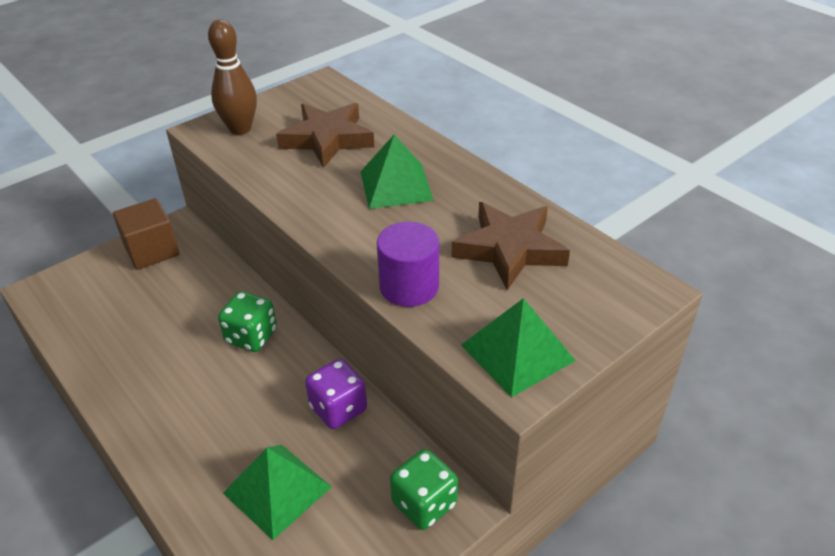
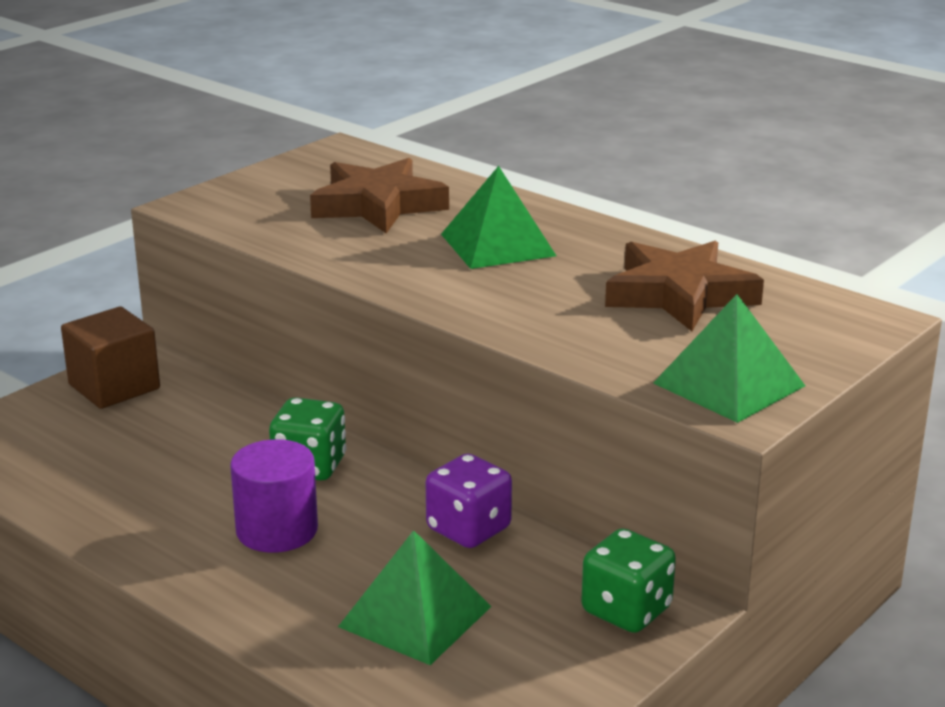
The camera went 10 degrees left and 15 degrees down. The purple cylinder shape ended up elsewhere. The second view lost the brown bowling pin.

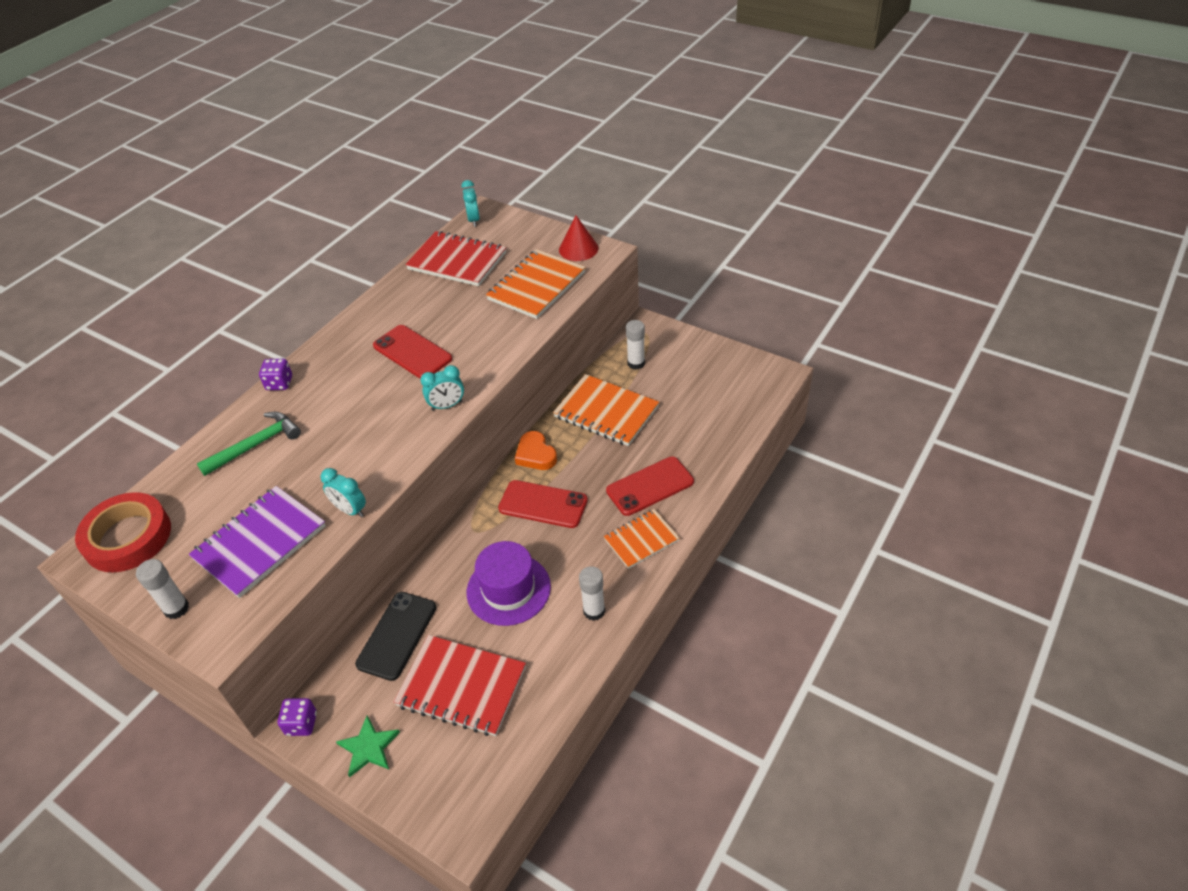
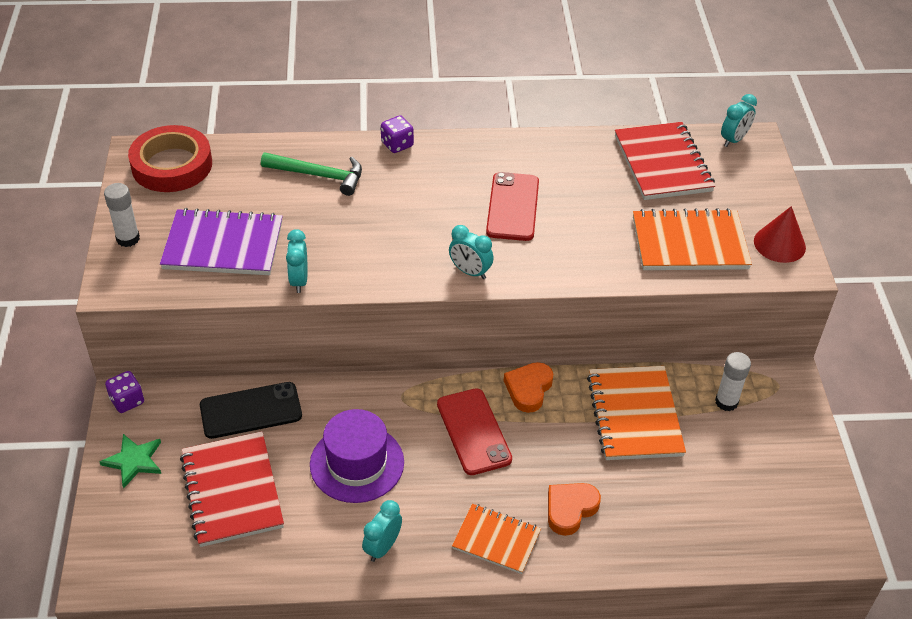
The camera went 50 degrees right and 0 degrees up. Where the pure white stick of glue (no. 2 from left) stood, the turquoise alarm clock (no. 2 from left) came to stand. Where the red phone (no. 3 from left) stood, the orange love heart (no. 2 from left) came to stand.

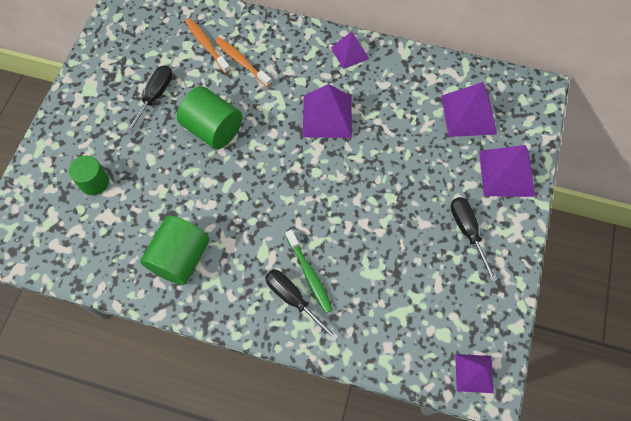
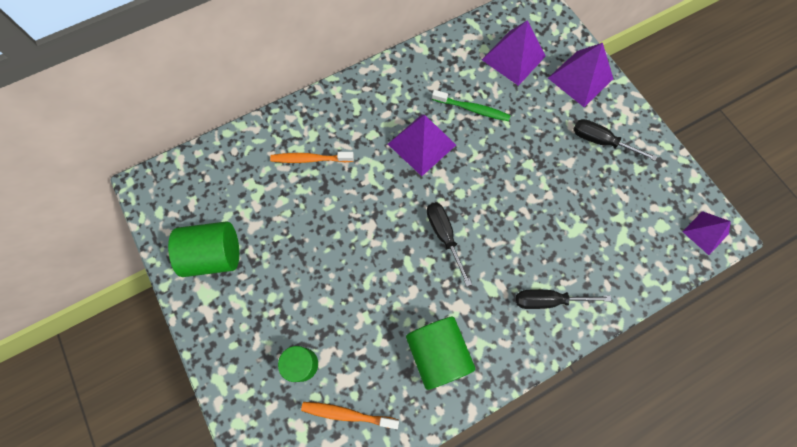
The camera went 45 degrees left and 5 degrees up. The emerald cylinder shape (no. 3 from left in the first image) ended up elsewhere. The orange tooth brush (no. 1 from left in the first image) ended up elsewhere. The black hand screwdriver (no. 1 from left) ended up elsewhere. The emerald tooth brush ended up elsewhere. The second view lost the purple pyramid (no. 2 from left).

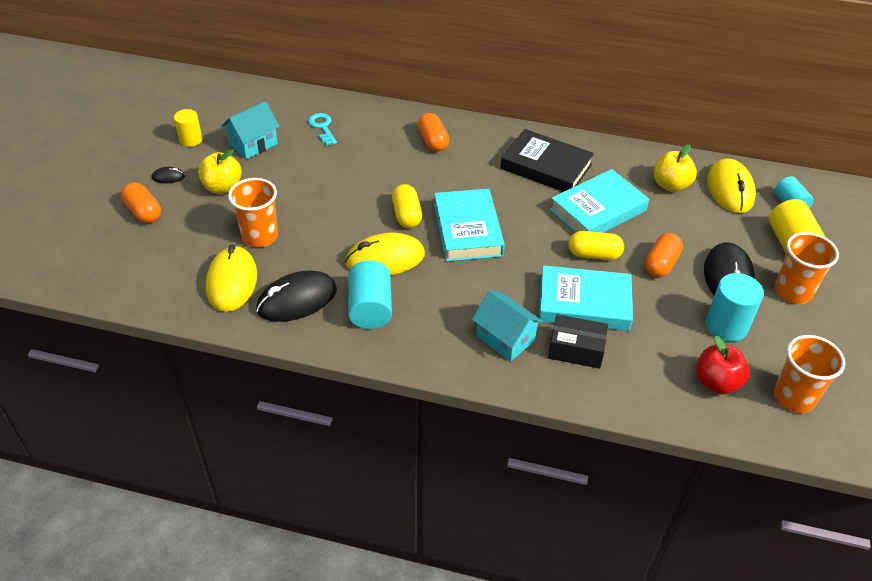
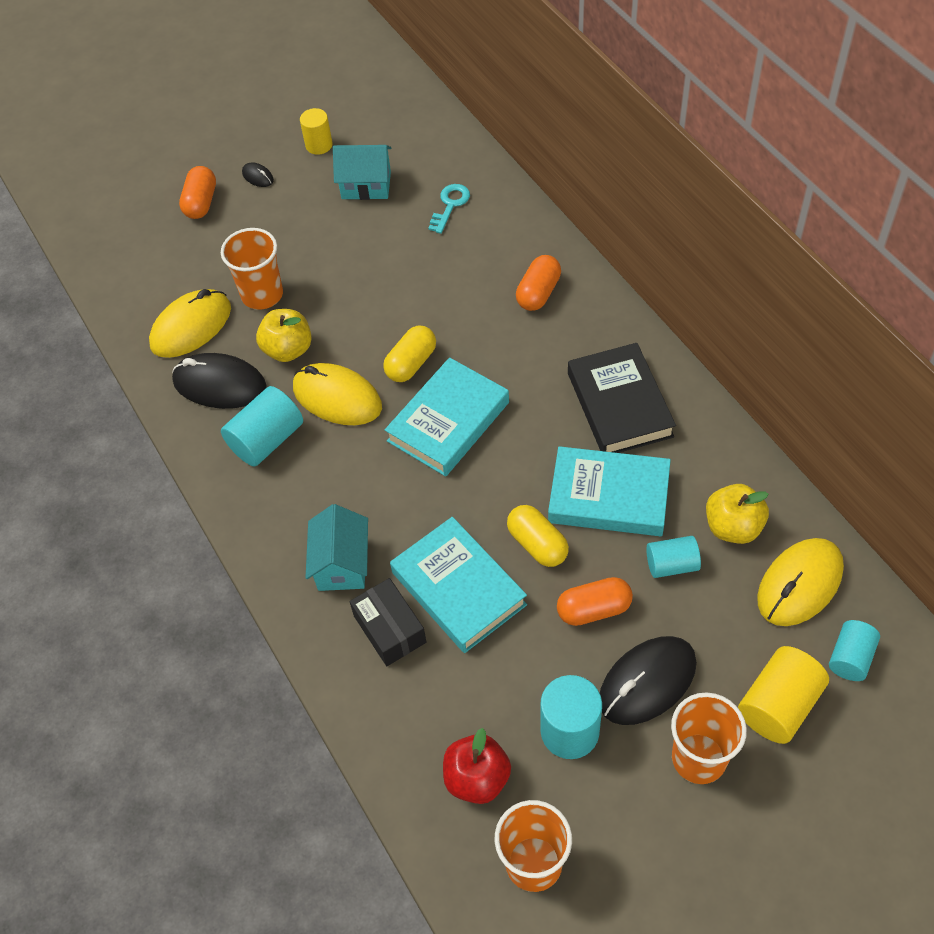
The camera went 50 degrees right and 10 degrees up. The golden apple fruit (no. 1 from left) ended up elsewhere. The second view gained the turquoise cylinder shape (no. 3 from left).

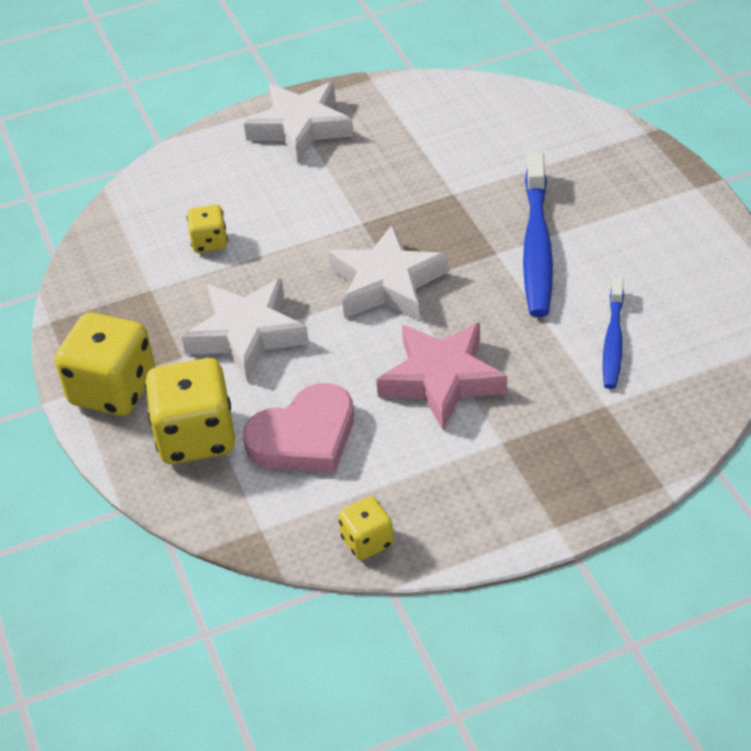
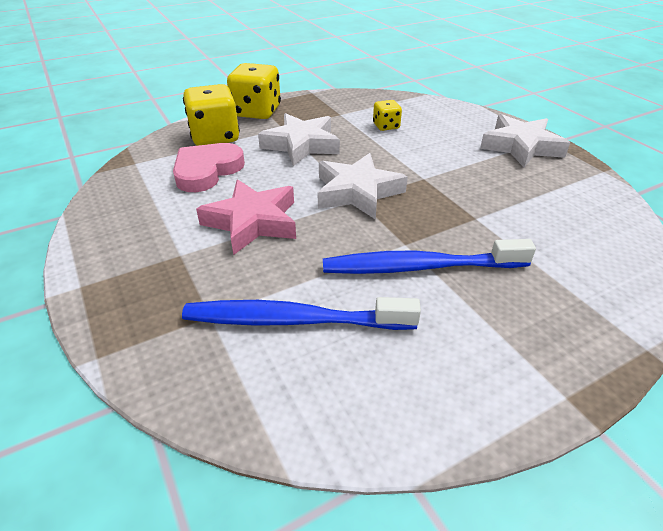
The camera went 80 degrees right and 5 degrees down. The rose-pink love heart ended up facing another way, 75 degrees clockwise from before. The size of the cobalt tooth brush (no. 2 from left in the first image) changed by a factor of 1.65. The second view lost the golden die (no. 4 from left).

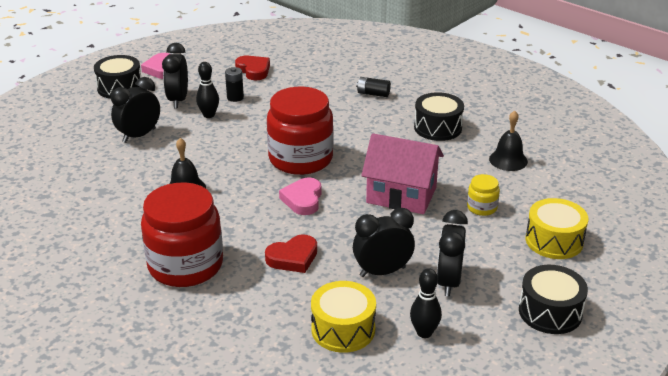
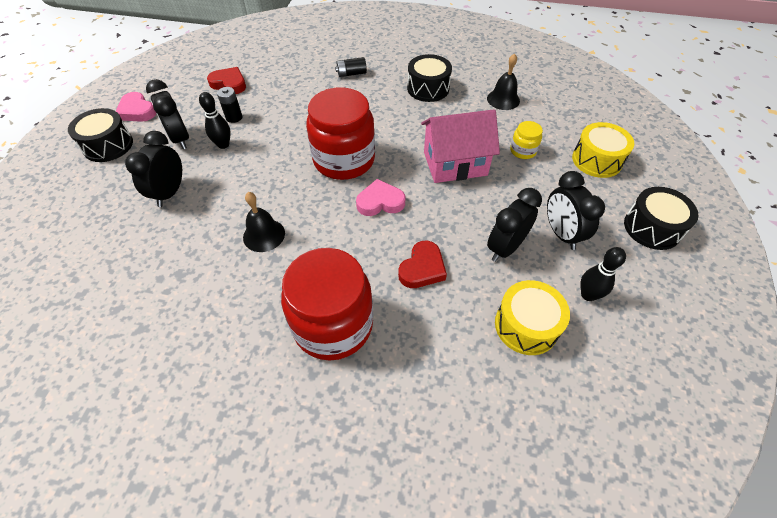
The camera went 30 degrees left and 20 degrees up. The rose-pink love heart (no. 2 from left) ended up facing another way, 105 degrees clockwise from before.

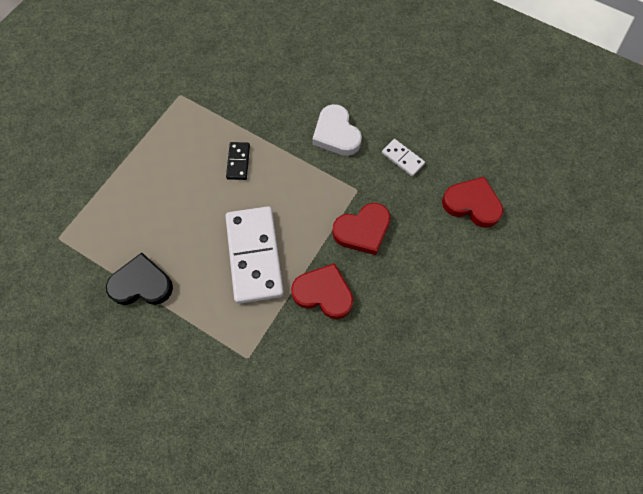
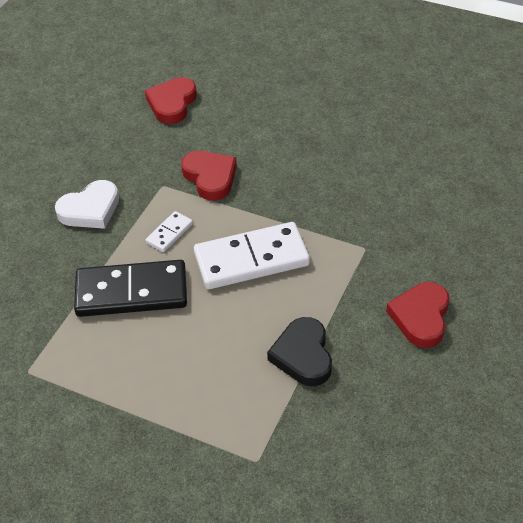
The camera went 95 degrees left and 20 degrees down. The size of the black domino piece changed by a factor of 2.18. The pure white domino piece (no. 2 from left in the first image) ended up elsewhere. The red love heart (no. 1 from left in the first image) ended up elsewhere.

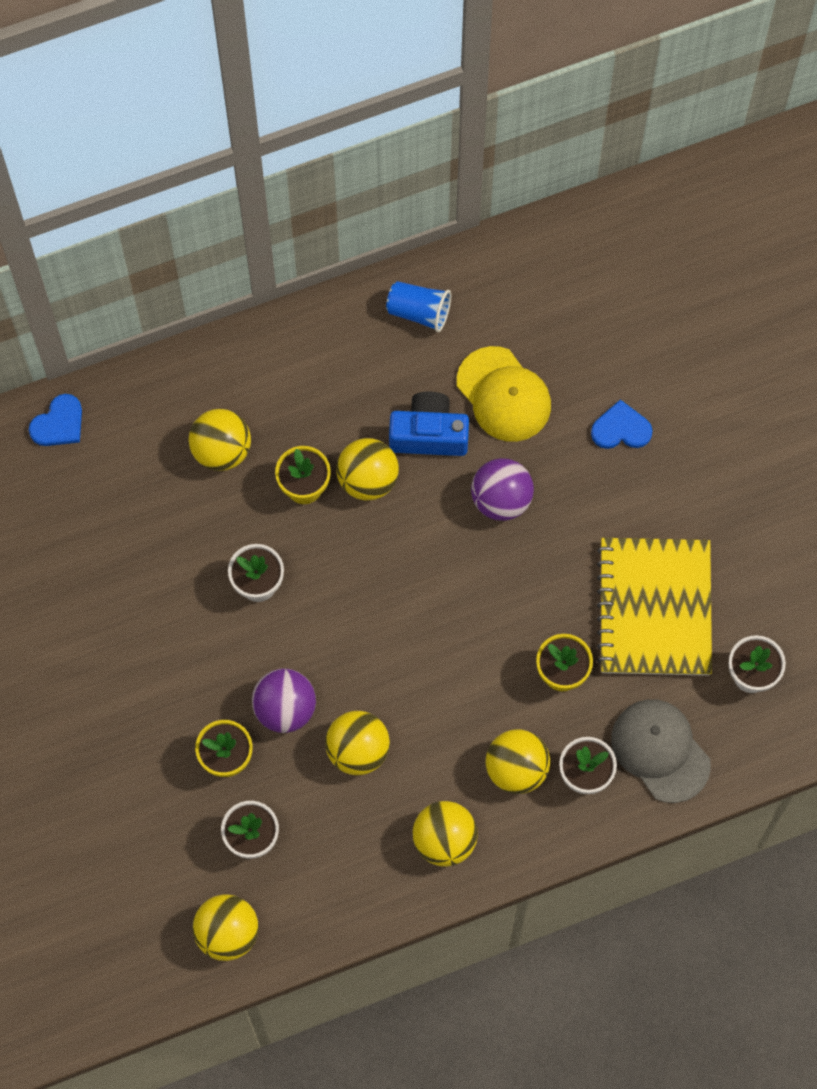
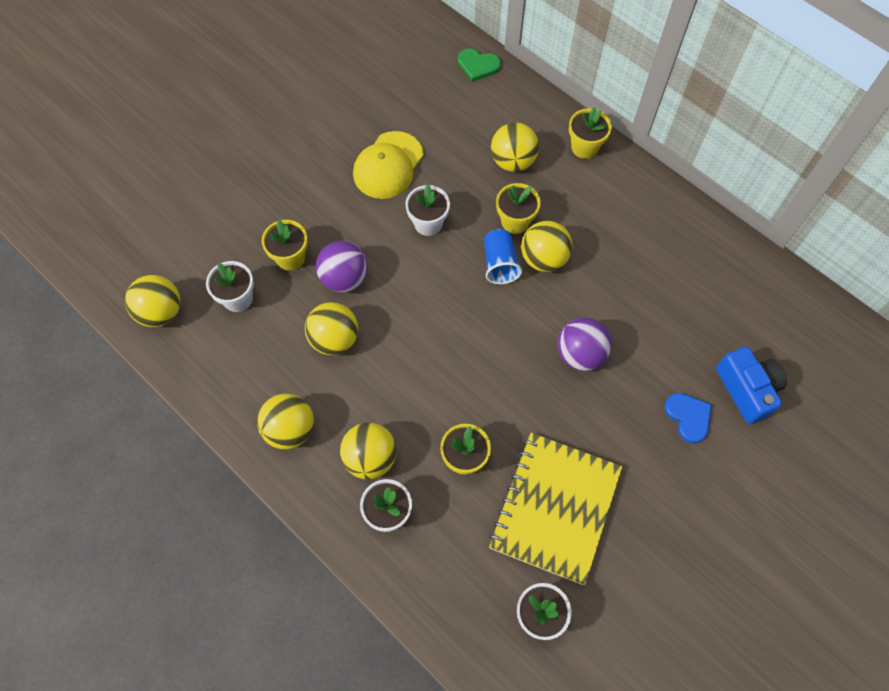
The camera went 65 degrees right and 5 degrees down. The golden cap ended up elsewhere. What was the cobalt love heart (no. 1 from left) turned into the emerald love heart. The cobalt cup ended up elsewhere. The golden notebook ended up facing another way, 45 degrees counterclockwise from before. The second view gained the golden plant pot (no. 4 from left). The cobalt photo camera ended up elsewhere. The second view lost the grey cap.

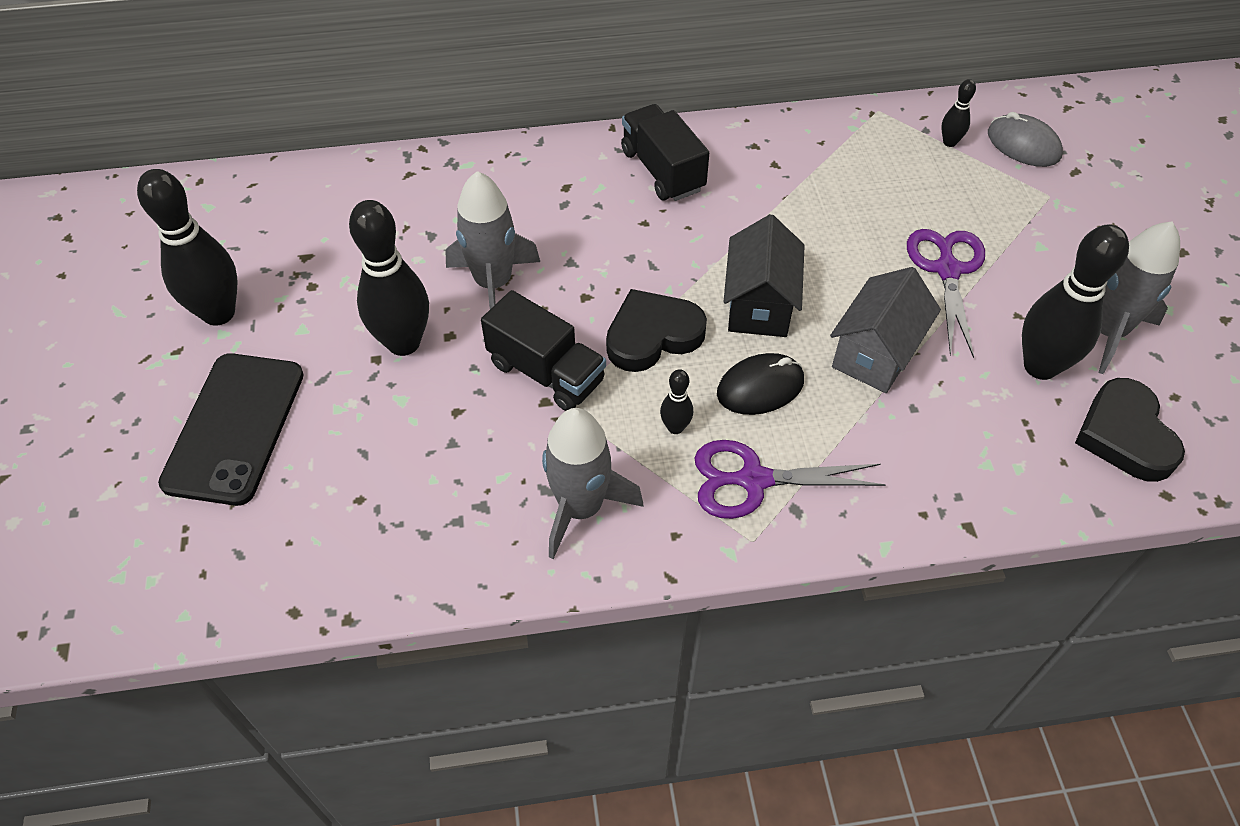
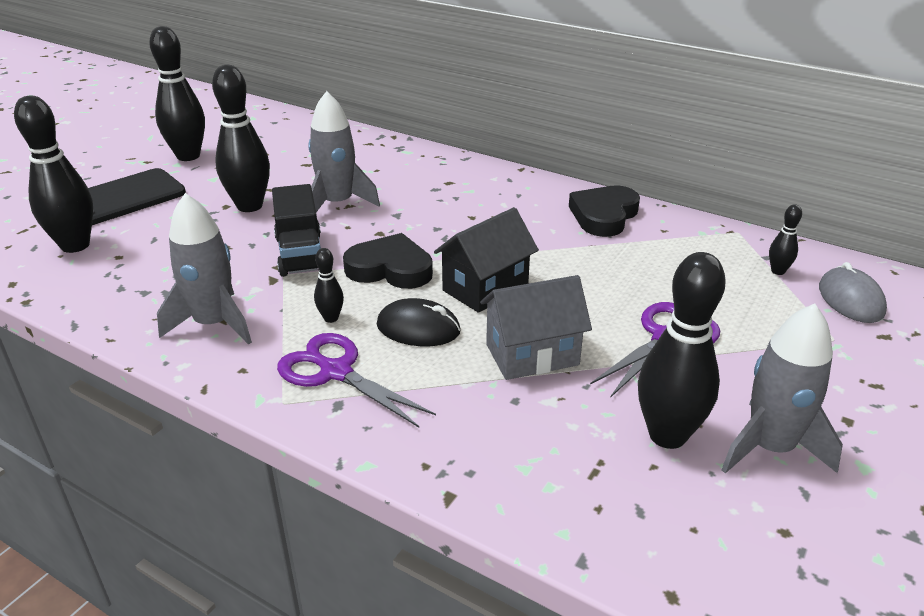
The camera went 40 degrees right and 20 degrees down. The second view gained the black bowling pin (no. 1 from left). The black love heart (no. 2 from left) ended up elsewhere. The second view lost the black lorry (no. 2 from left).

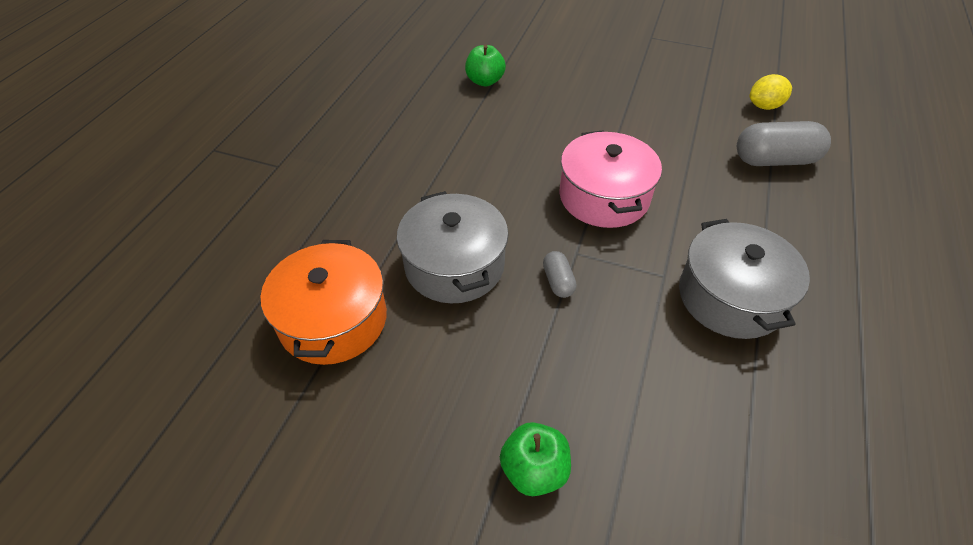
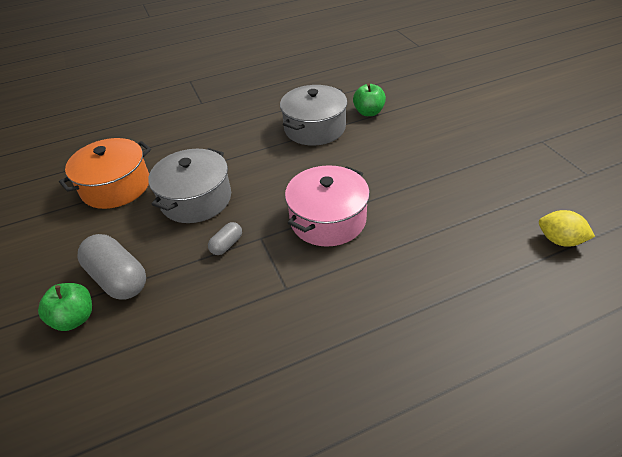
The camera went 50 degrees right and 5 degrees down. The grey capsule (no. 2 from left in the first image) ended up elsewhere. The grey pot (no. 2 from left) ended up elsewhere.

